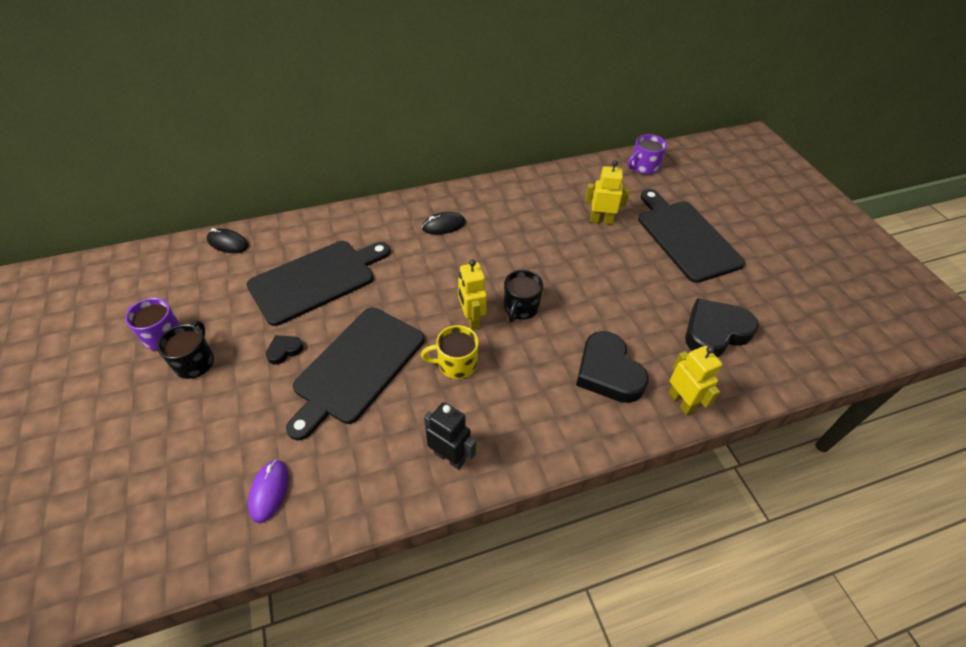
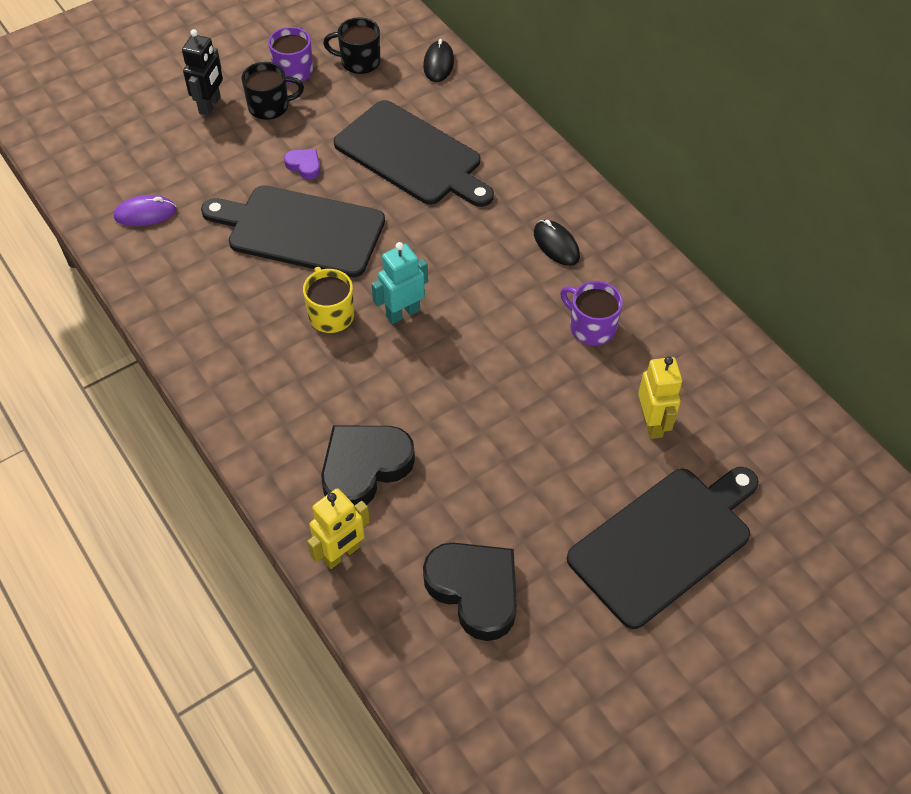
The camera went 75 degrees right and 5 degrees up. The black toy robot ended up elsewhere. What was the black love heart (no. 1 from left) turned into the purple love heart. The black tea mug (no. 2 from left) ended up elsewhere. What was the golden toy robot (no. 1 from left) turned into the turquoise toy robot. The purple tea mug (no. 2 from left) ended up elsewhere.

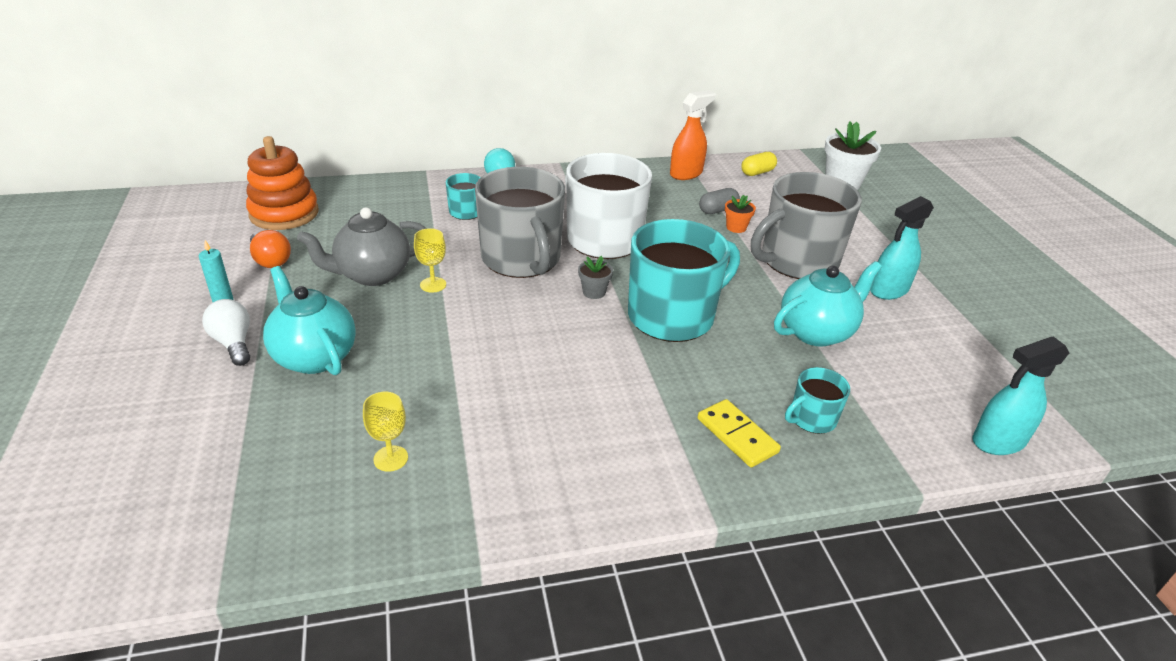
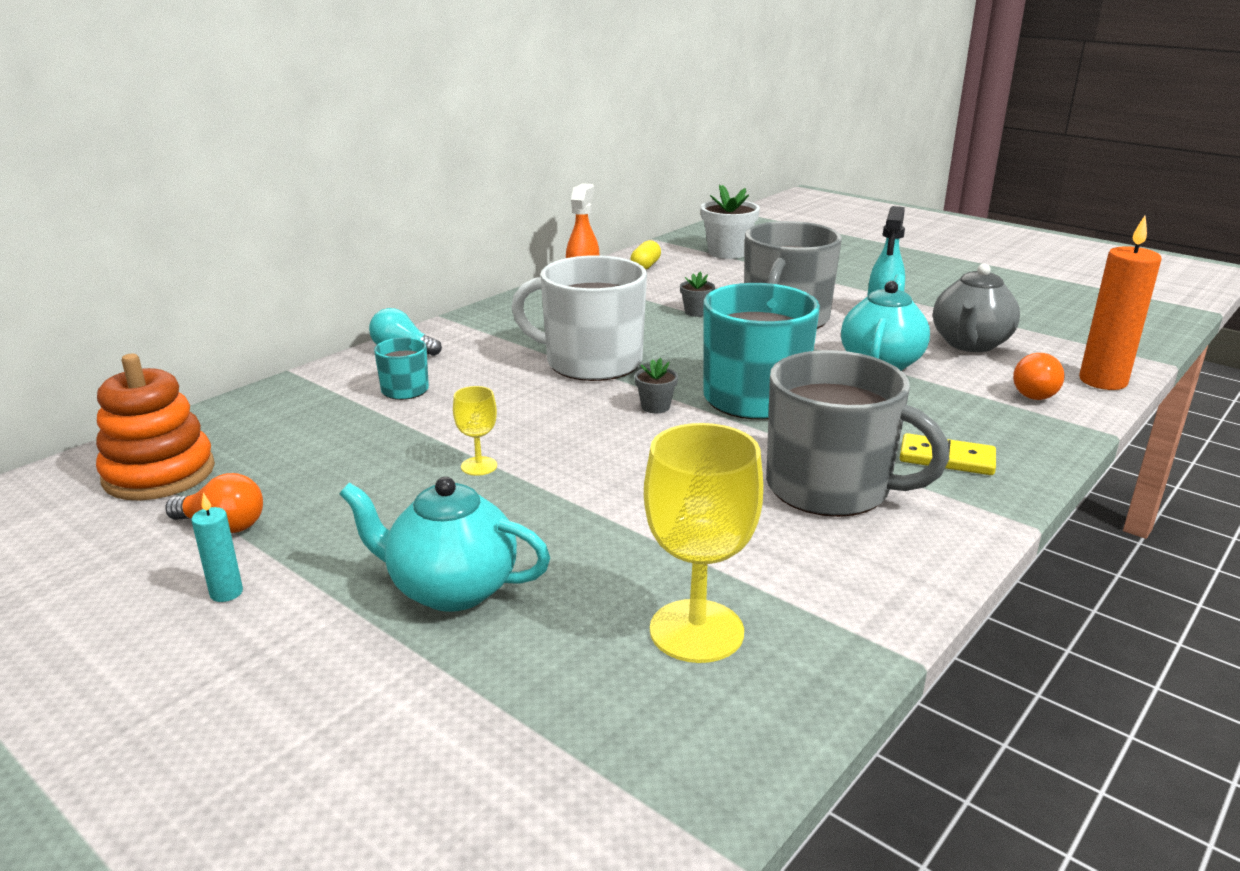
The camera went 35 degrees left and 10 degrees down. The size of the golden wine glass (no. 1 from left in the first image) changed by a factor of 2.02. What was the orange plant pot turned into the grey plant pot (no. 2 from left). The grey tea mug (no. 1 from left in the first image) ended up elsewhere. The grey china teapot ended up elsewhere. The second view gained the orange bulb (no. 2 from left). Where the turquoise spray cleaner (no. 2 from left) stood, the orange pillar candle came to stand. The second view lost the pure white bulb. The second view lost the grey capsule. The second view lost the turquoise tea mug (no. 3 from left).

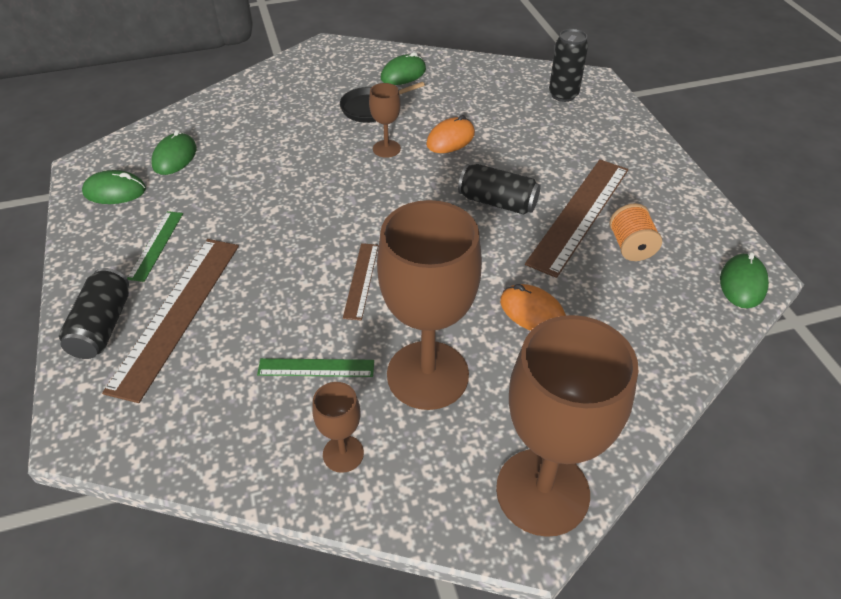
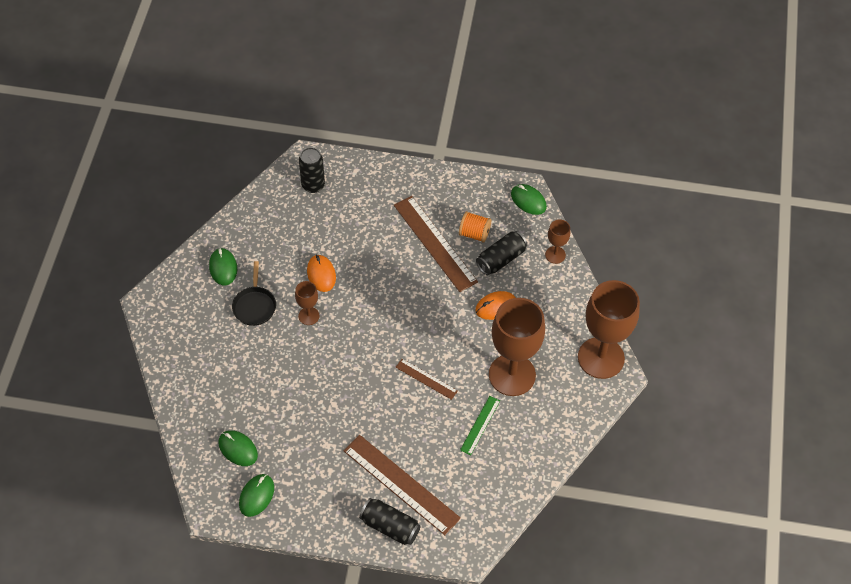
The camera went 65 degrees left and 10 degrees up. The black tin (no. 2 from left in the first image) ended up elsewhere. The brown wine glass (no. 1 from left in the first image) ended up elsewhere. The second view lost the emerald ruler (no. 1 from left).

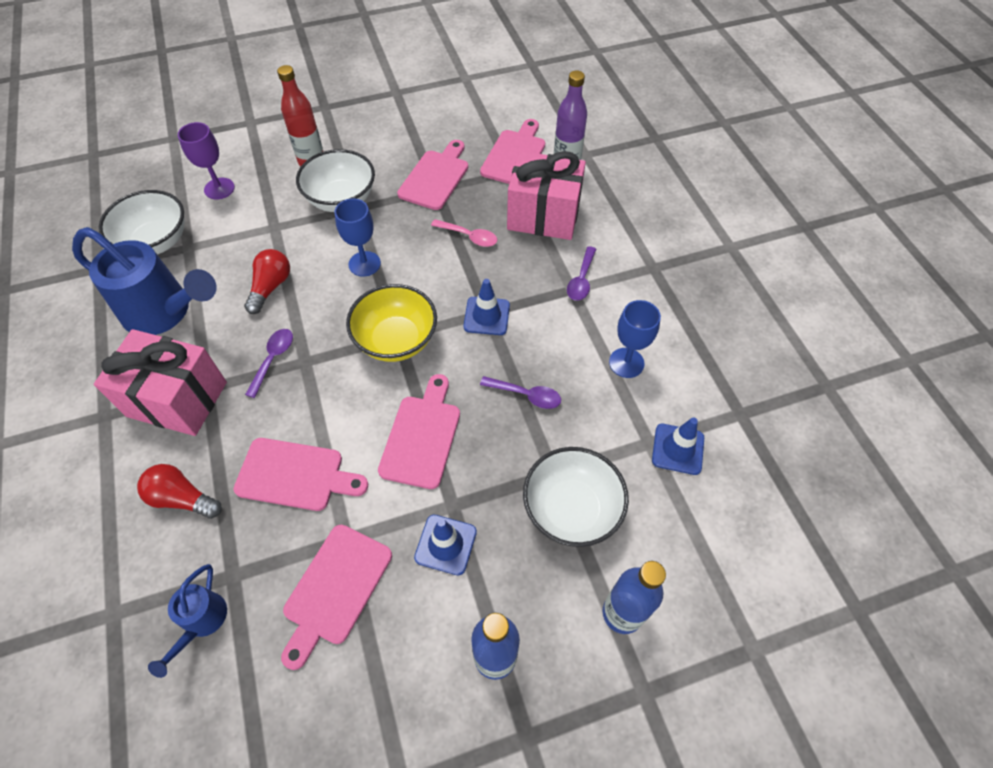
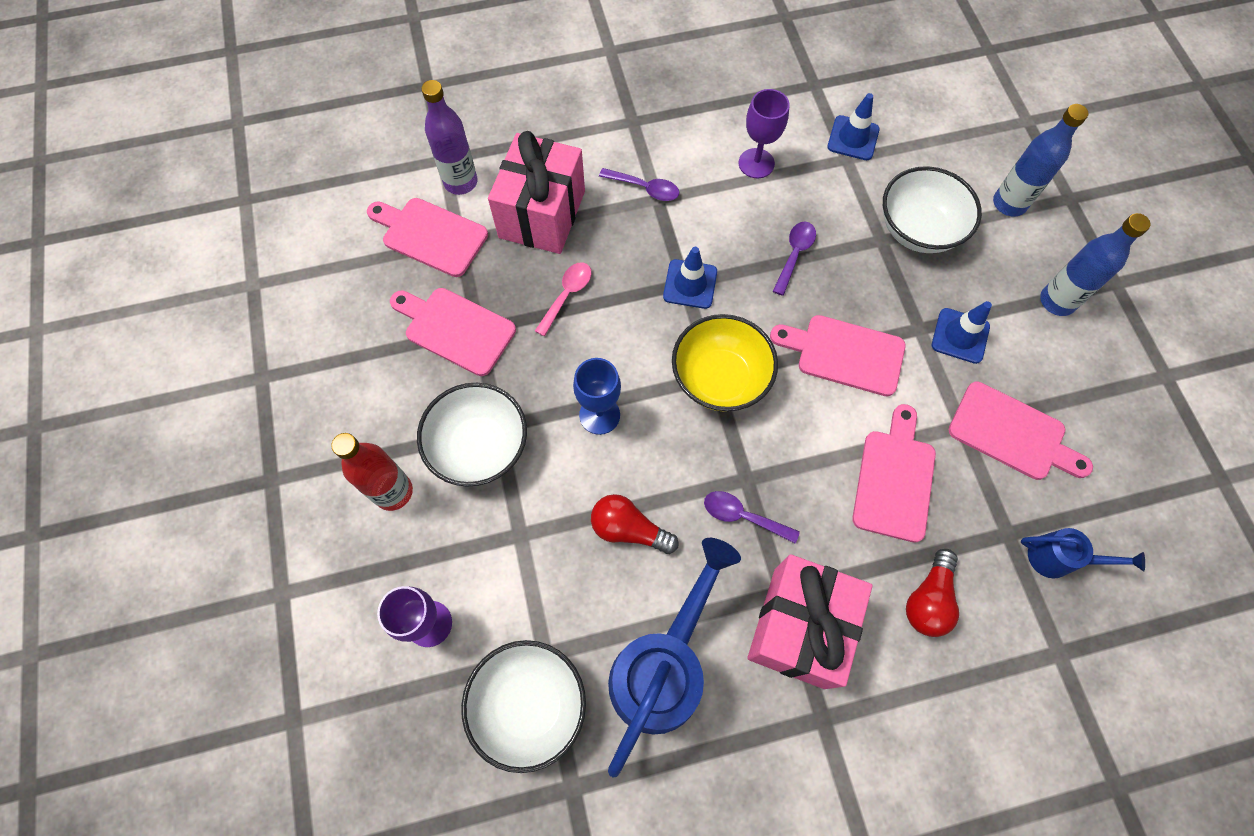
The camera went 85 degrees left and 10 degrees up. What was the cobalt wine glass (no. 2 from left) turned into the purple wine glass (no. 2 from left).

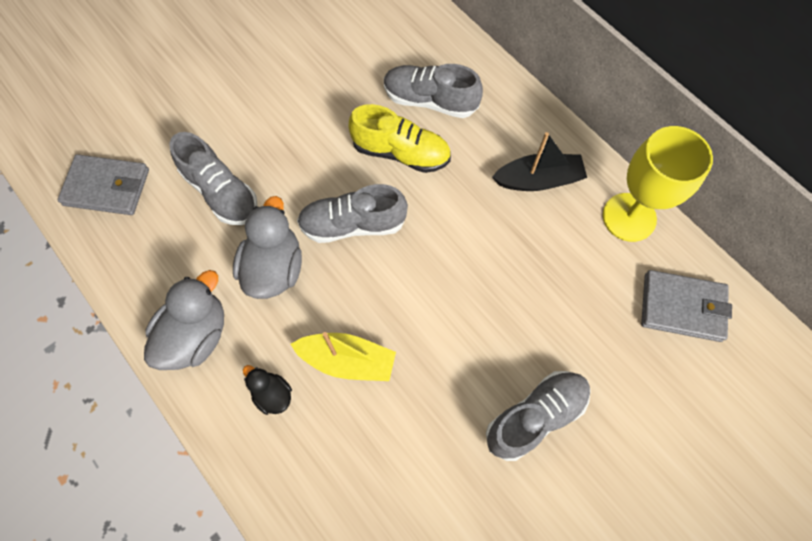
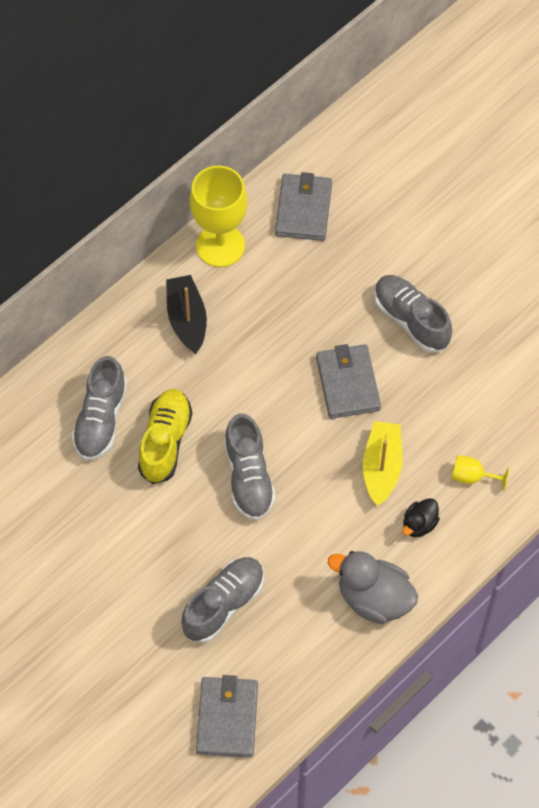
The camera went 95 degrees left and 5 degrees down. The second view gained the grey wallet (no. 3 from left). The second view gained the golden wine glass (no. 2 from left). The second view lost the grey toy duck (no. 2 from left).

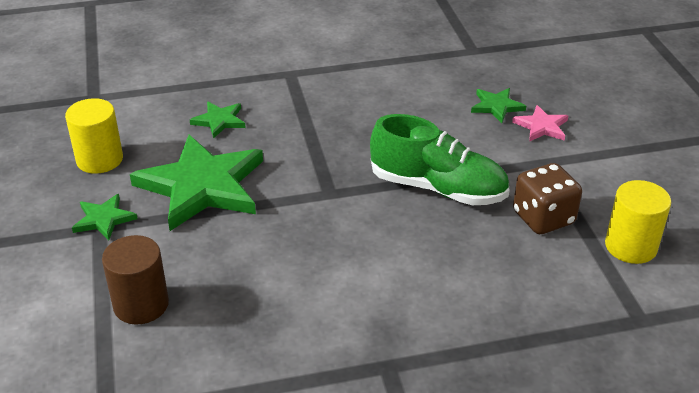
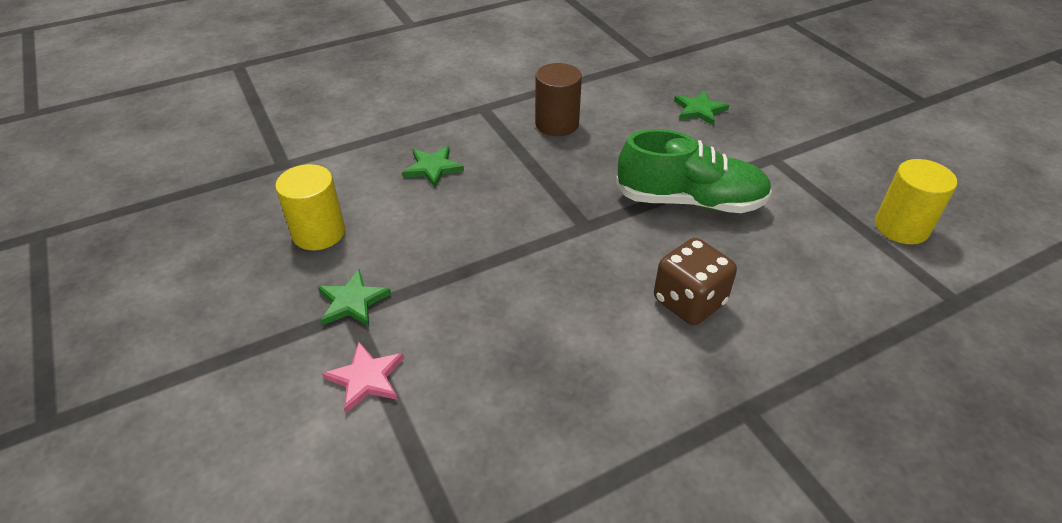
The camera went 15 degrees left and 5 degrees up. The rose-pink star ended up elsewhere. The brown cylinder shape ended up elsewhere. The brown die ended up elsewhere. The second view lost the emerald star (no. 2 from left).

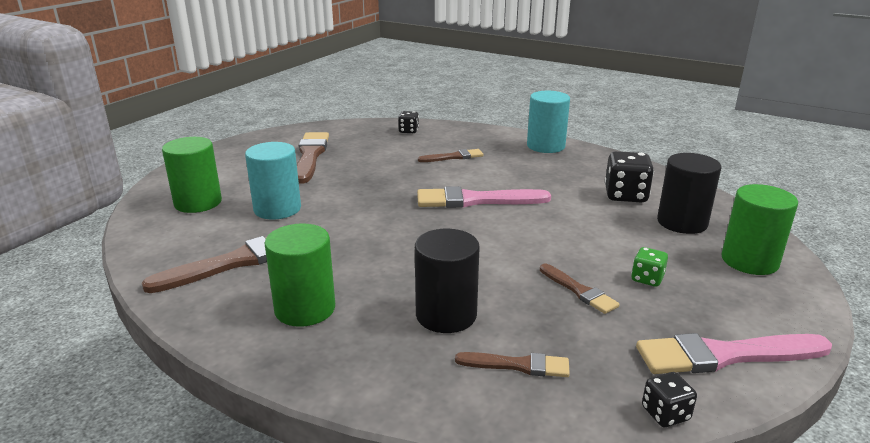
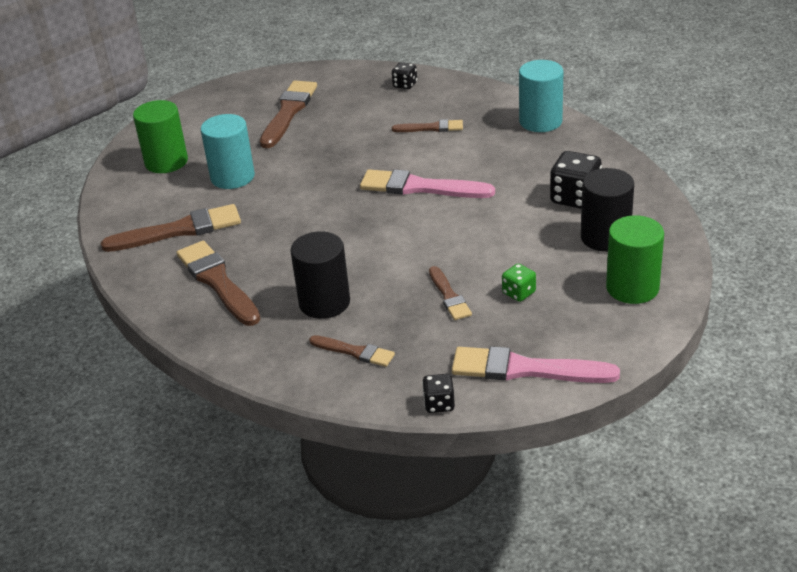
The camera went 20 degrees right and 10 degrees up. Where the emerald cylinder shape (no. 2 from left) stood, the brown brush (no. 2 from left) came to stand.

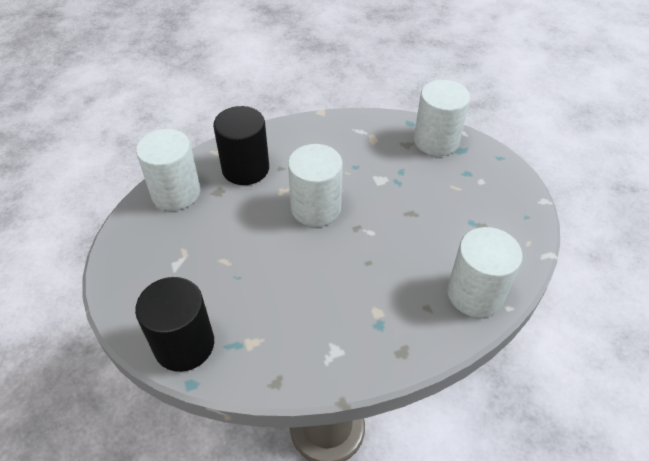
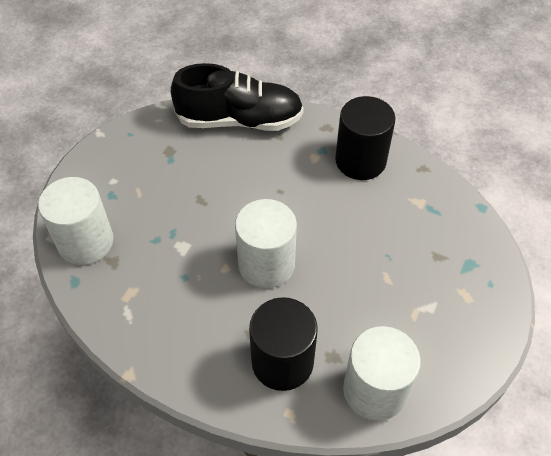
The camera went 135 degrees left and 5 degrees up. Where the pure white cylinder shape (no. 4 from left) stood, the black shoe came to stand. The black cylinder shape (no. 1 from left in the first image) ended up elsewhere.

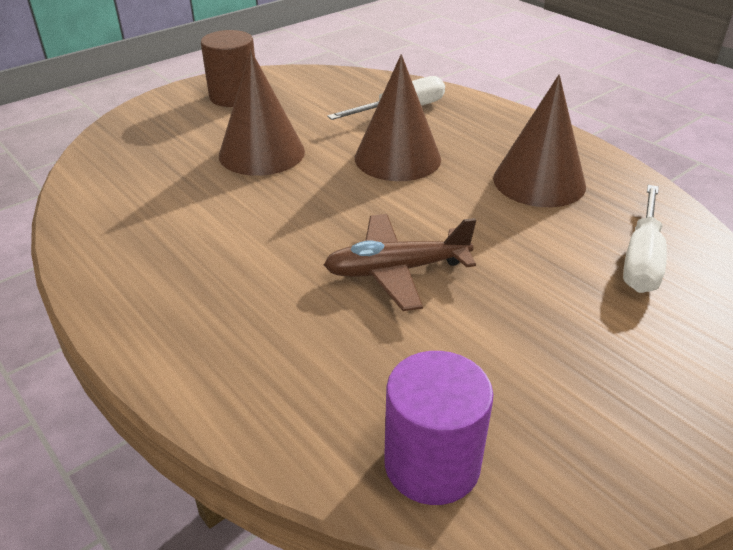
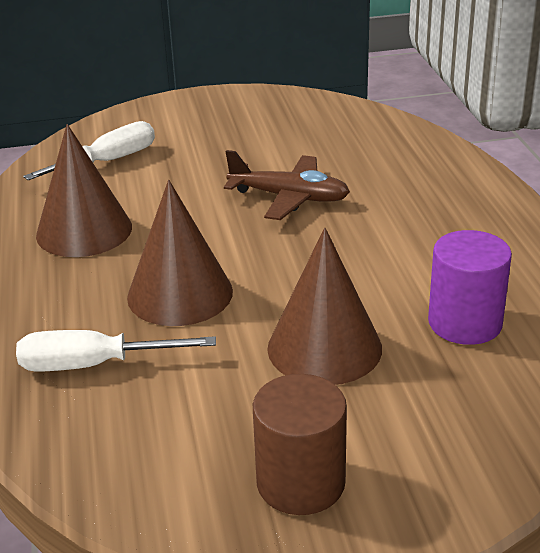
The camera went 150 degrees left and 5 degrees down. The purple cylinder shape ended up elsewhere.

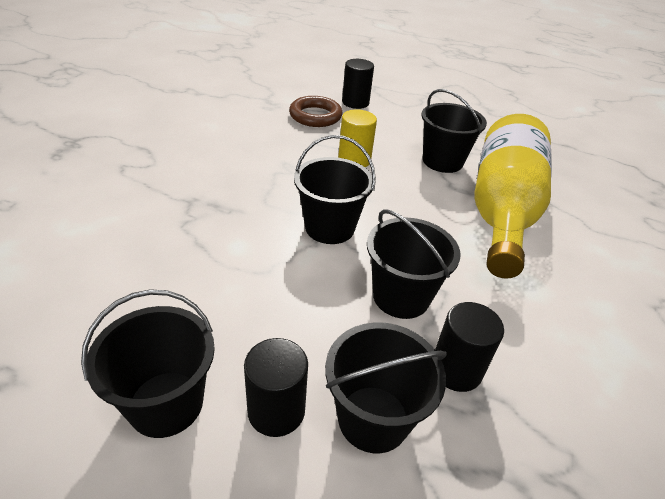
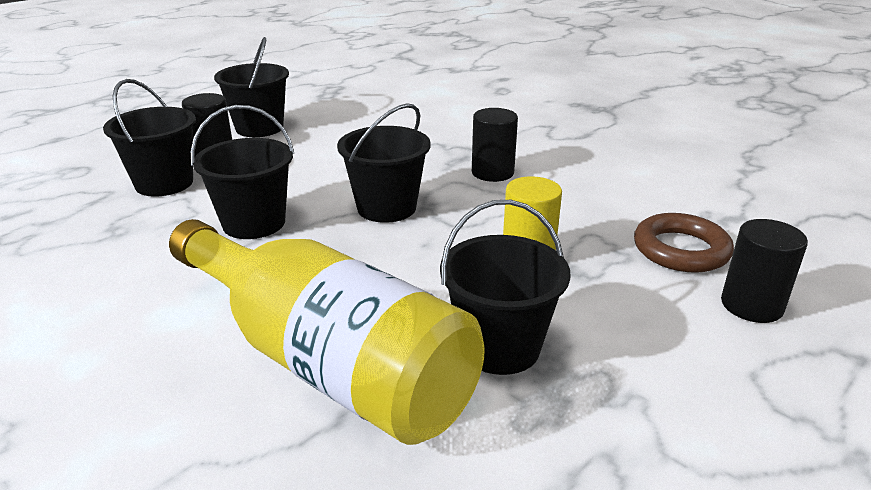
The camera went 115 degrees right and 10 degrees down. The black cylinder shape (no. 3 from left in the first image) ended up elsewhere.

